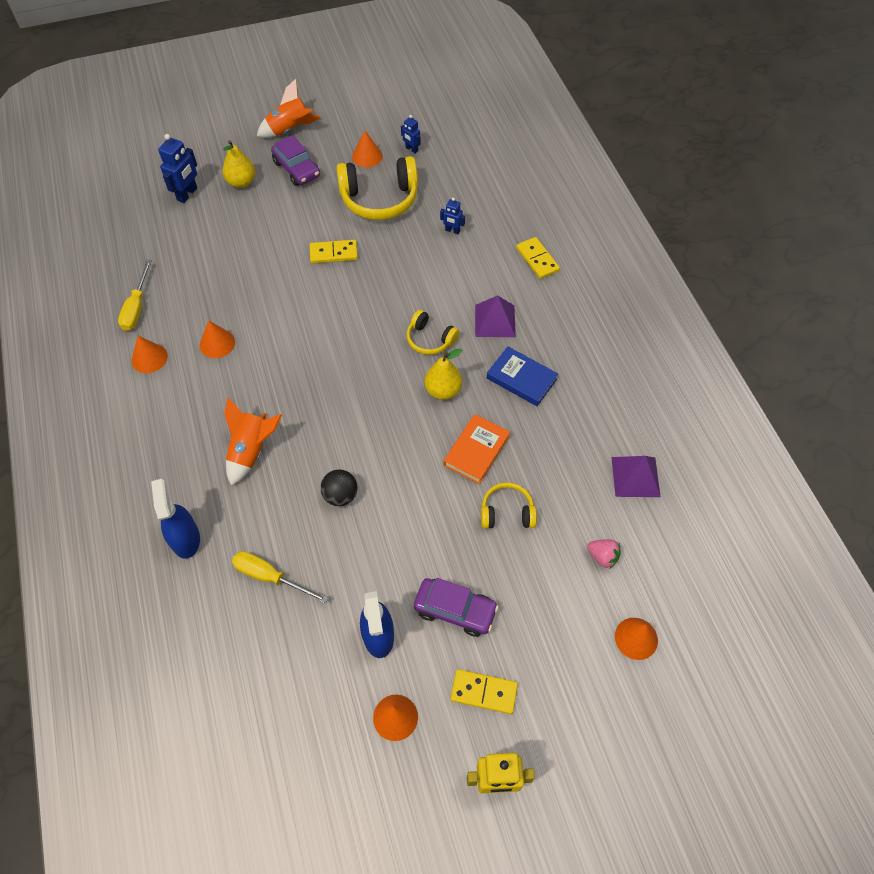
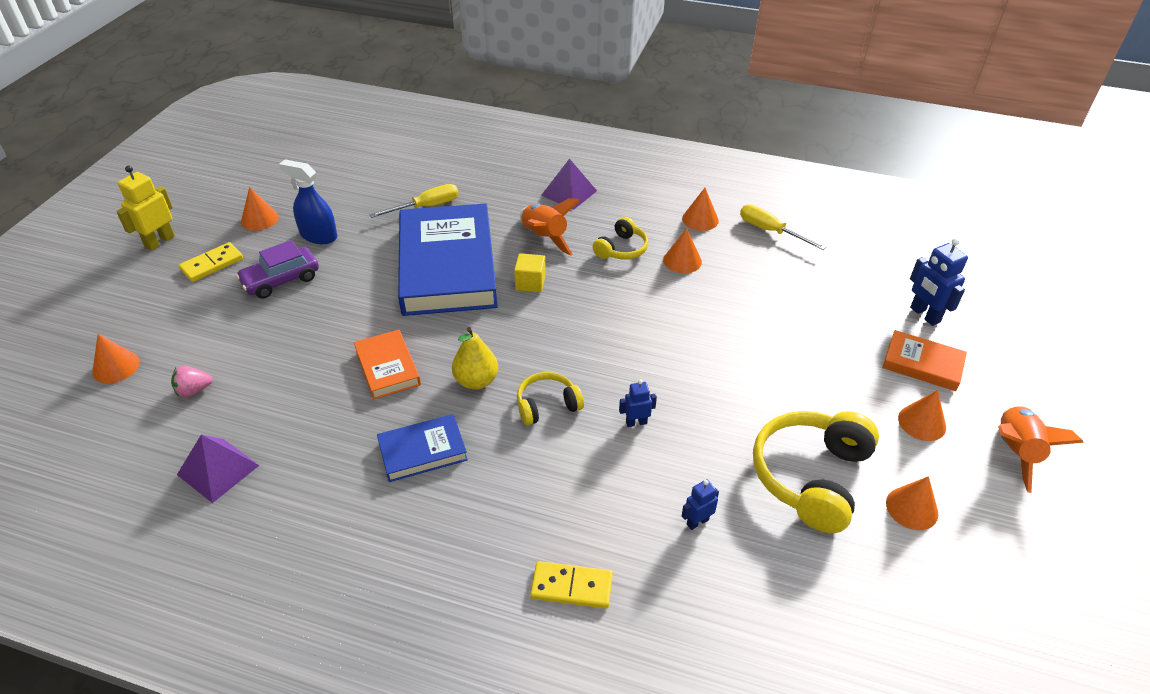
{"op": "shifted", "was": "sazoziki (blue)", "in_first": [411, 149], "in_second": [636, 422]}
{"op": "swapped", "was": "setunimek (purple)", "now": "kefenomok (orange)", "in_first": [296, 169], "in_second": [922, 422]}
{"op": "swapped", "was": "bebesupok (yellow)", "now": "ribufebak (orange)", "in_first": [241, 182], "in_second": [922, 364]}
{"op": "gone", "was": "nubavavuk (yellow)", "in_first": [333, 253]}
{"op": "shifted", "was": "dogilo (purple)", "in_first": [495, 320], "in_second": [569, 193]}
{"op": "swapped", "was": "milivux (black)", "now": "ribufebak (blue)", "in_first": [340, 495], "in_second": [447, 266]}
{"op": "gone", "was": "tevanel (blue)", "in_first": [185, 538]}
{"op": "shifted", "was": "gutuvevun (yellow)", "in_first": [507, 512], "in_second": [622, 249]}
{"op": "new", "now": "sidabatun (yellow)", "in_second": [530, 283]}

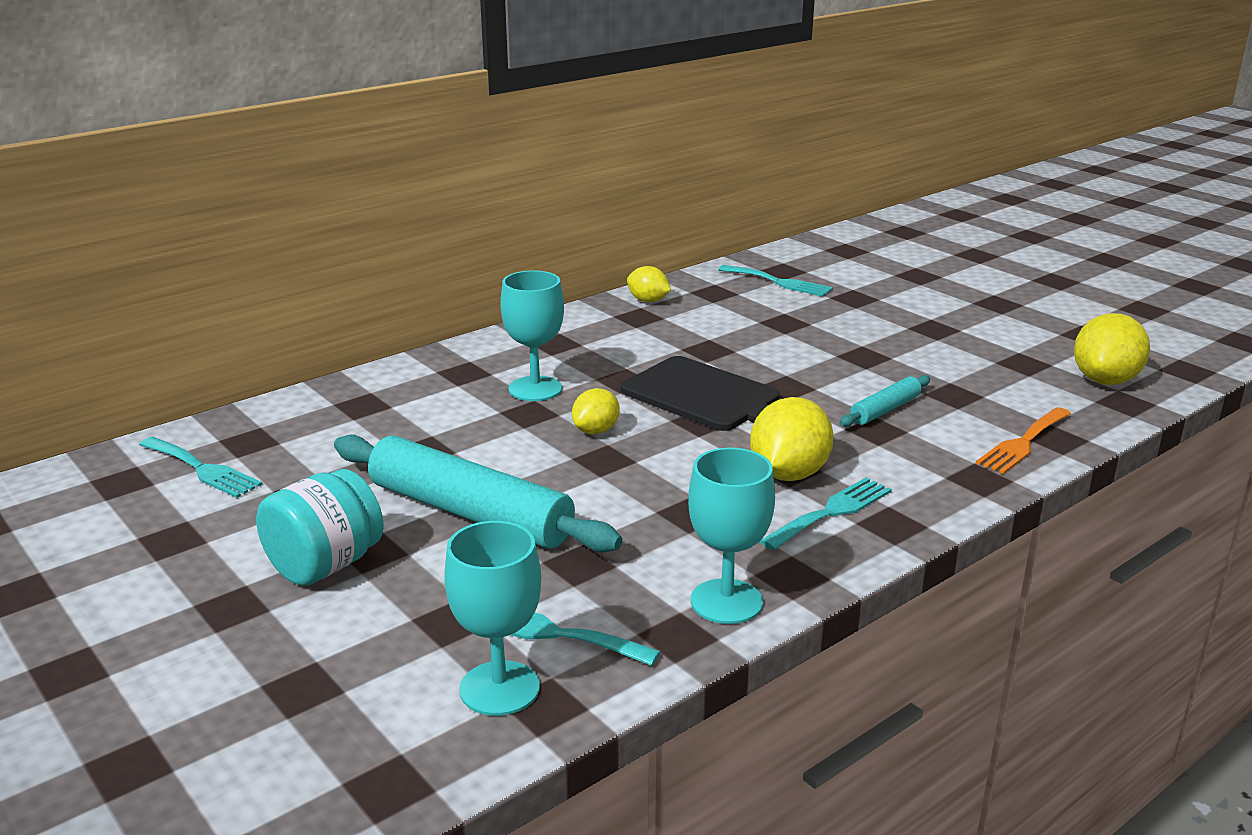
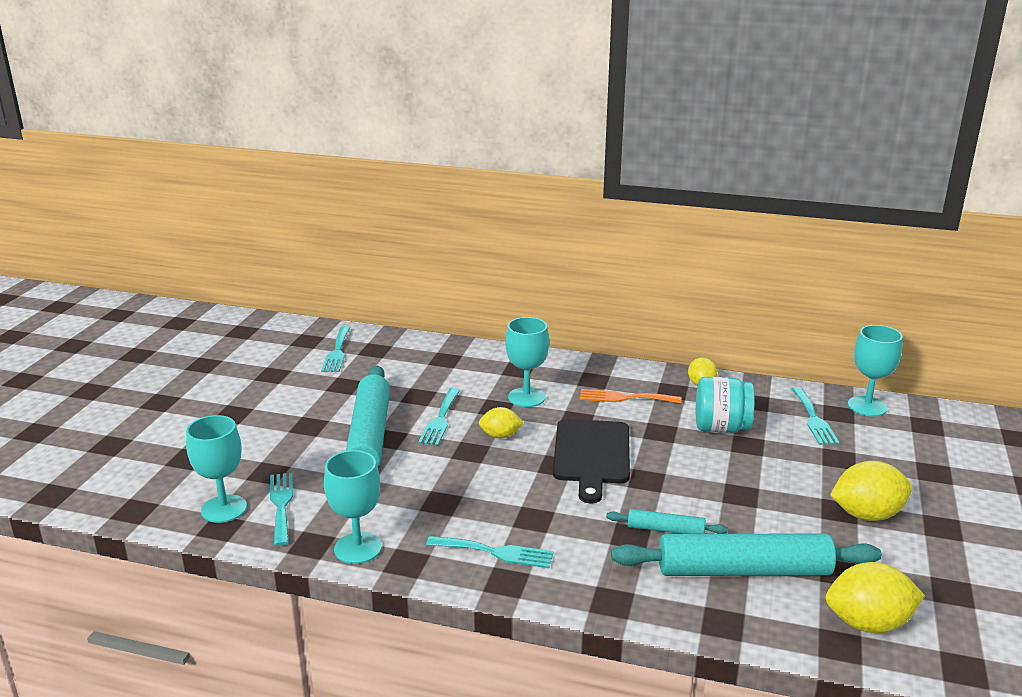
{"op": "shifted", "was": "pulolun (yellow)", "in_first": [788, 474], "in_second": [867, 515]}
{"op": "shifted", "was": "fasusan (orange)", "in_first": [1023, 443], "in_second": [624, 398]}
{"op": "shifted", "was": "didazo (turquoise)", "in_first": [325, 565], "in_second": [721, 428]}
{"op": "new", "now": "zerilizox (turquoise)", "in_second": [867, 406]}
{"op": "new", "now": "fasusan (turquoise)", "in_second": [440, 419]}
{"op": "new", "now": "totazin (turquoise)", "in_second": [743, 570]}

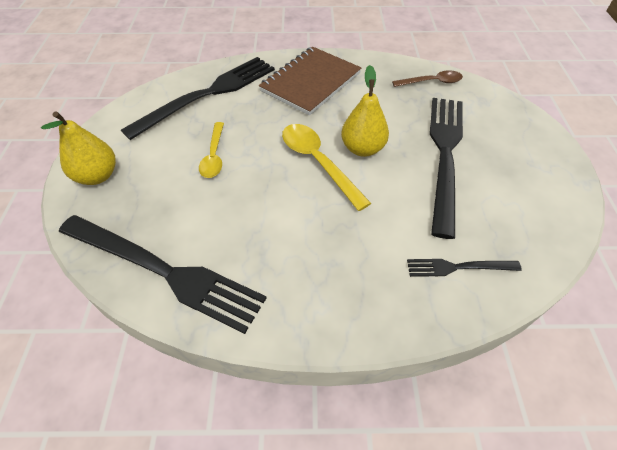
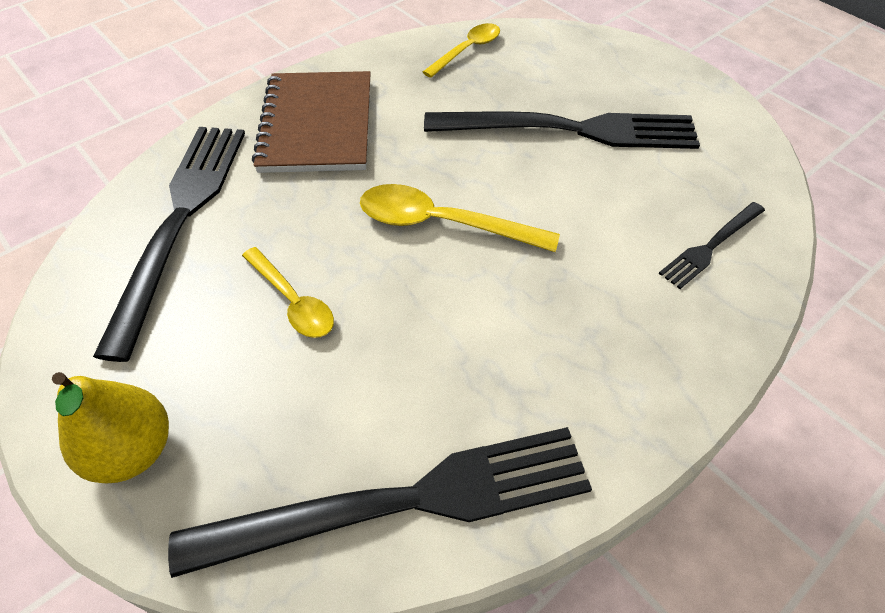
{"op": "gone", "was": "bebesupok (yellow)", "in_first": [362, 149]}
{"op": "repainted", "was": "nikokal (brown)", "now": "nikokal (yellow)", "in_first": [432, 82], "in_second": [467, 50]}
{"op": "rotated", "was": "fasusan (black)", "in_first": [445, 155], "in_second": [571, 130], "clockwise": 120}

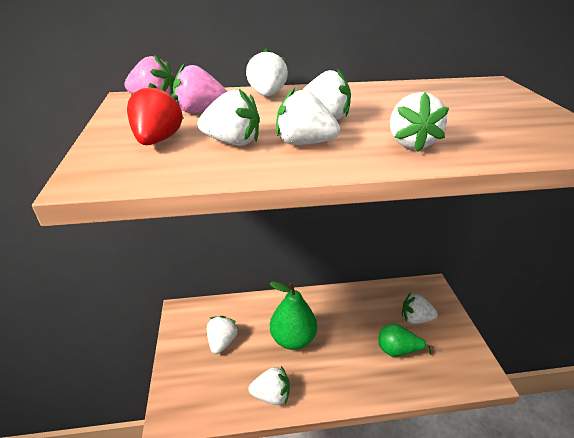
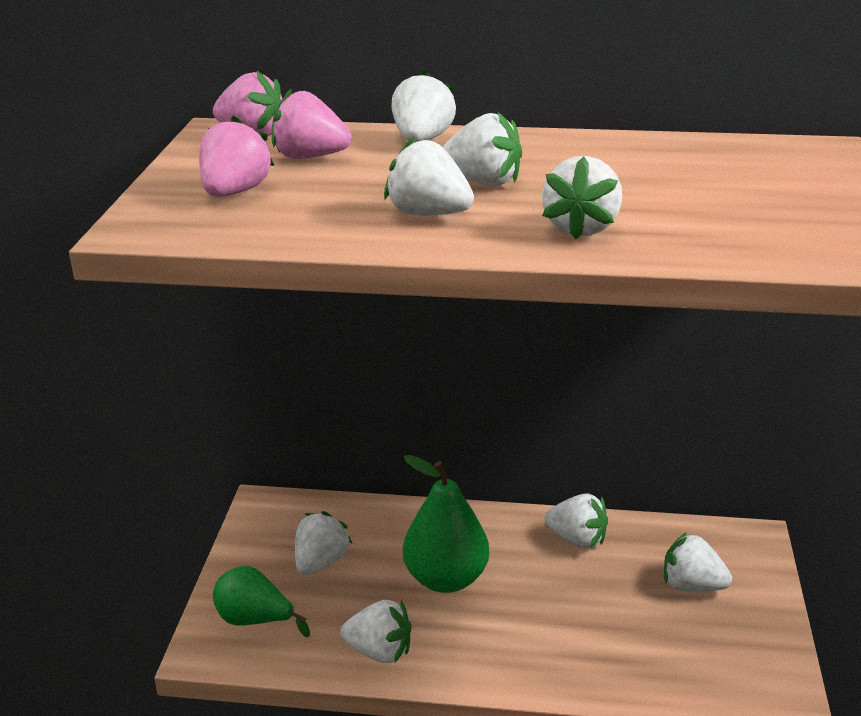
{"op": "repainted", "was": "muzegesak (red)", "now": "muzegesak (pink)", "in_first": [157, 140], "in_second": [234, 192]}
{"op": "shifted", "was": "muzegesak (white)", "in_first": [232, 142], "in_second": [577, 539]}
{"op": "shifted", "was": "bebesupok (green)", "in_first": [397, 350], "in_second": [255, 620]}

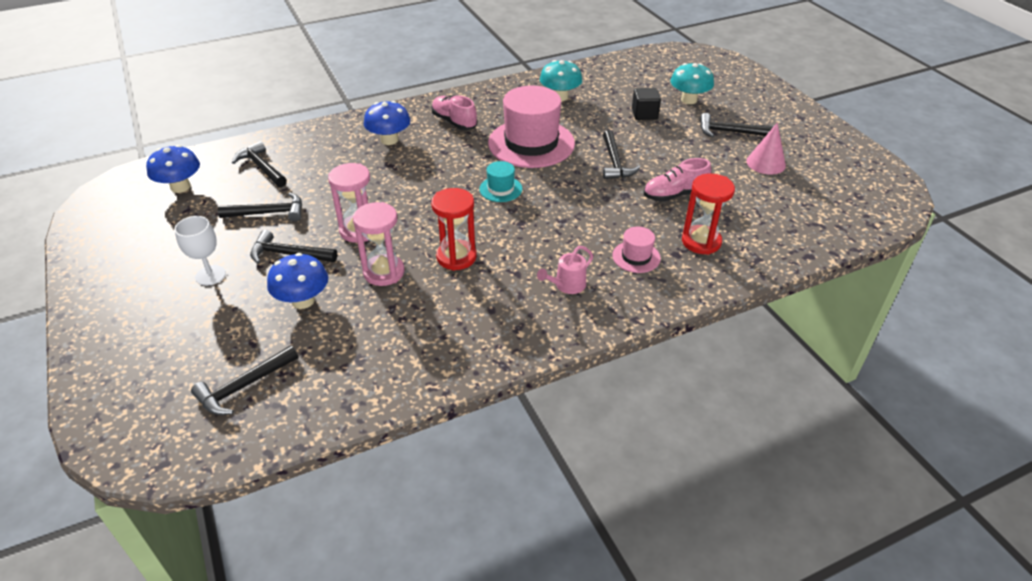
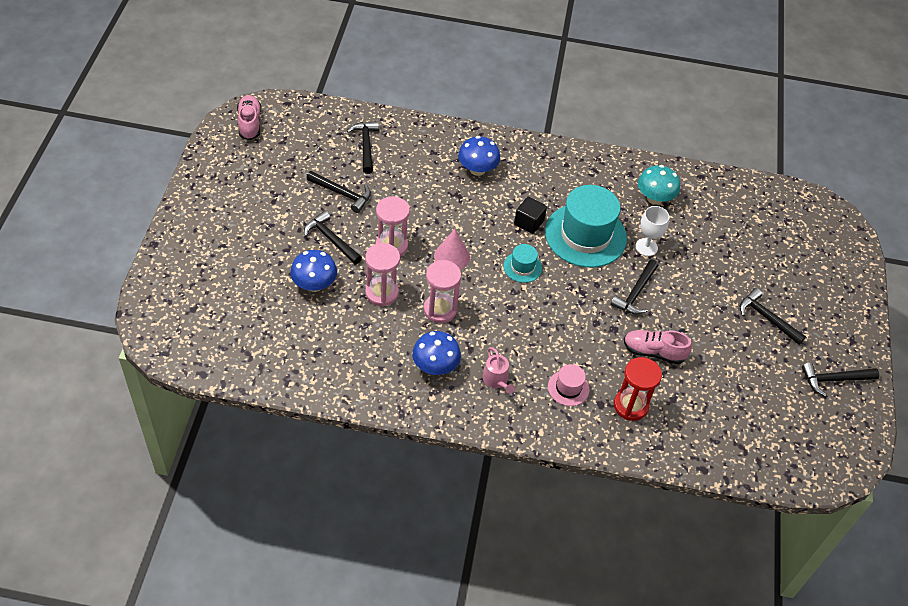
{"op": "gone", "was": "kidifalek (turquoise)", "in_first": [689, 100]}
{"op": "repainted", "was": "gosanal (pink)", "now": "gosanal (turquoise)", "in_first": [531, 143], "in_second": [585, 235]}
{"op": "shifted", "was": "sidabatun (black)", "in_first": [644, 114], "in_second": [529, 222]}
{"op": "shifted", "was": "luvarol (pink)", "in_first": [454, 122], "in_second": [249, 123]}
{"op": "shifted", "was": "kefenomok (pink)", "in_first": [766, 163], "in_second": [452, 256]}
{"op": "shifted", "was": "kidifalek (blue)", "in_first": [180, 187], "in_second": [435, 366]}
{"op": "repainted", "was": "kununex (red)", "now": "kununex (pink)", "in_first": [456, 257], "in_second": [440, 310]}
{"op": "shifted", "was": "zerilizox (white)", "in_first": [210, 275], "in_second": [646, 247]}
{"op": "rotated", "was": "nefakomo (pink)", "in_first": [567, 285], "in_second": [496, 380], "clockwise": -105}
{"op": "shifted", "was": "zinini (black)", "in_first": [243, 387], "in_second": [834, 380]}

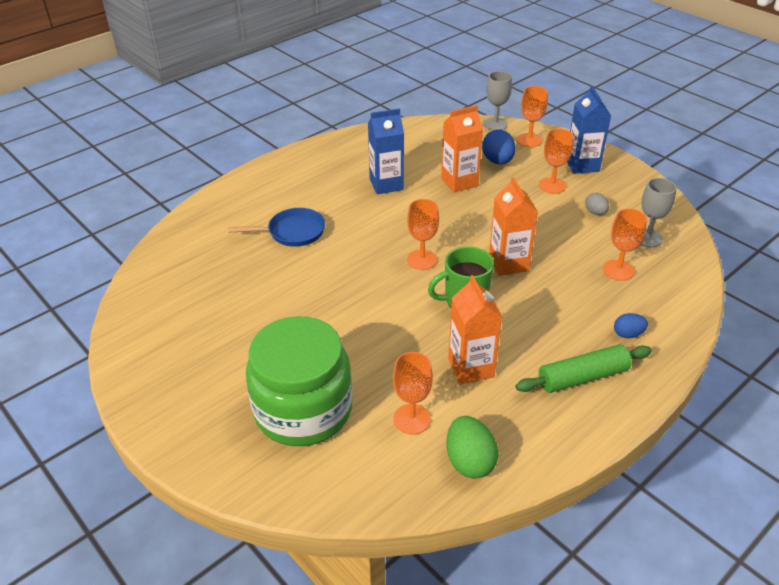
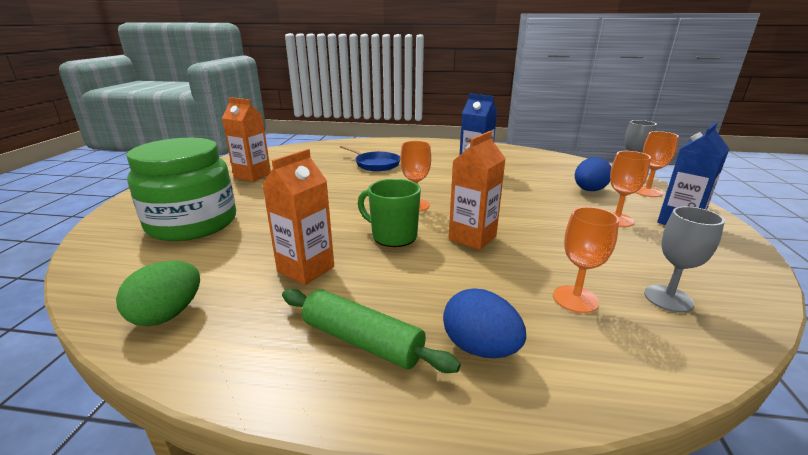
{"op": "shifted", "was": "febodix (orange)", "in_first": [459, 182], "in_second": [252, 175]}
{"op": "gone", "was": "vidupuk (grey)", "in_first": [595, 212]}
{"op": "scaled", "was": "vidupuk (blue)", "in_first": [628, 334], "in_second": [480, 348], "ratio": 1.69}
{"op": "gone", "was": "zerilizox (orange)", "in_first": [412, 419]}

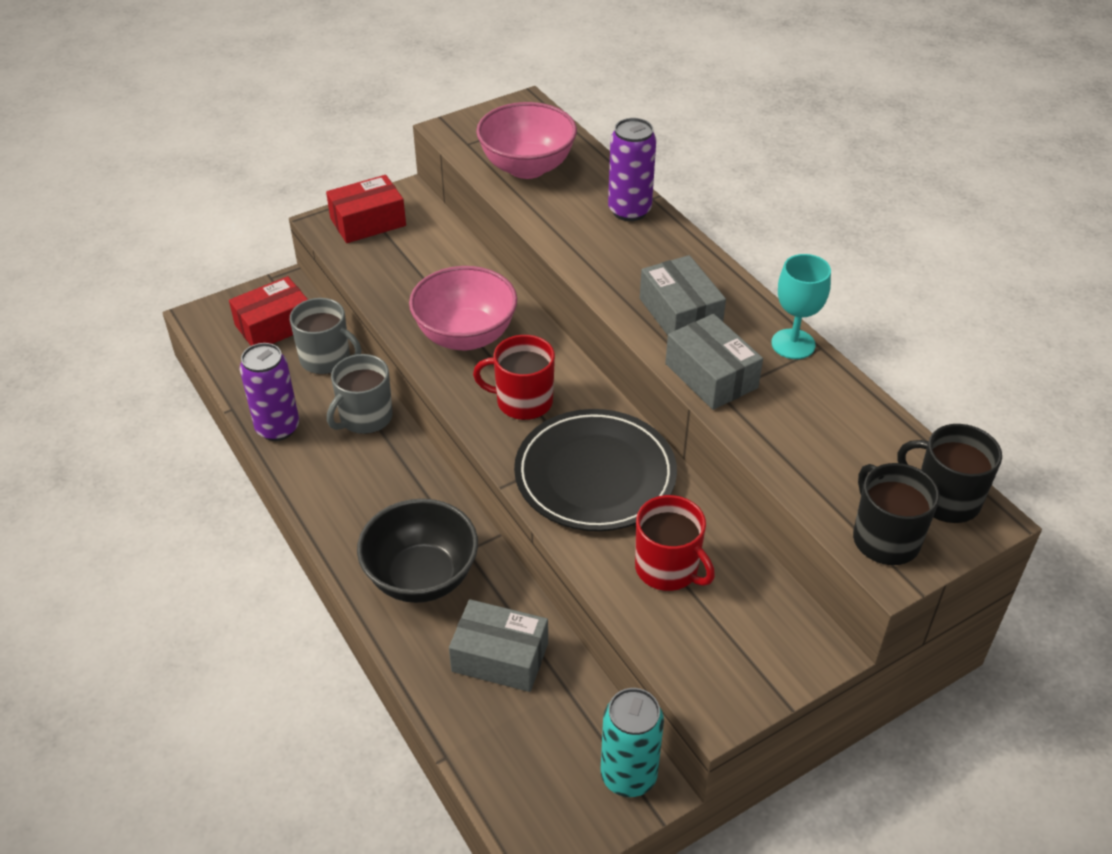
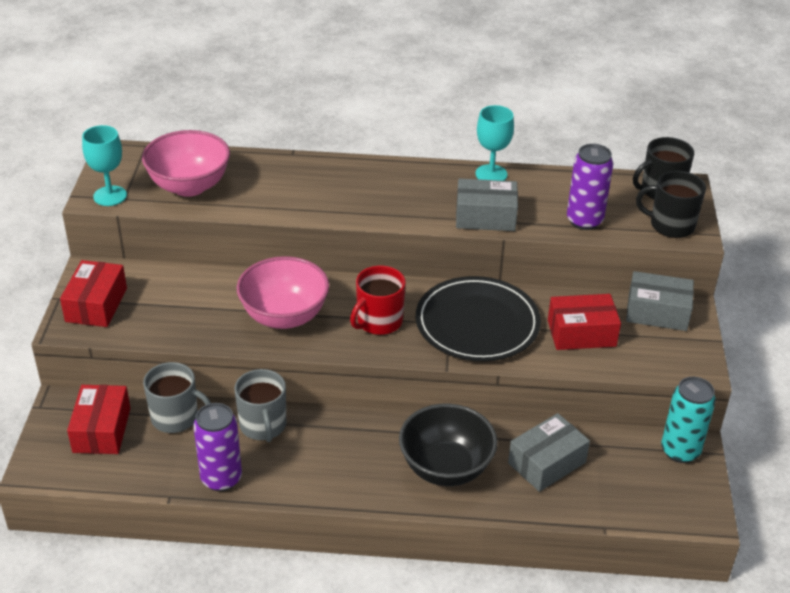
{"op": "shifted", "was": "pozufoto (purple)", "in_first": [629, 211], "in_second": [584, 221]}
{"op": "shifted", "was": "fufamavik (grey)", "in_first": [680, 313], "in_second": [657, 312]}
{"op": "rotated", "was": "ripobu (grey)", "in_first": [326, 359], "in_second": [176, 418], "clockwise": 45}
{"op": "swapped", "was": "ripobu (red)", "now": "fufamavik (red)", "in_first": [668, 568], "in_second": [581, 333]}
{"op": "new", "now": "zerilizox (turquoise)", "in_second": [110, 196]}

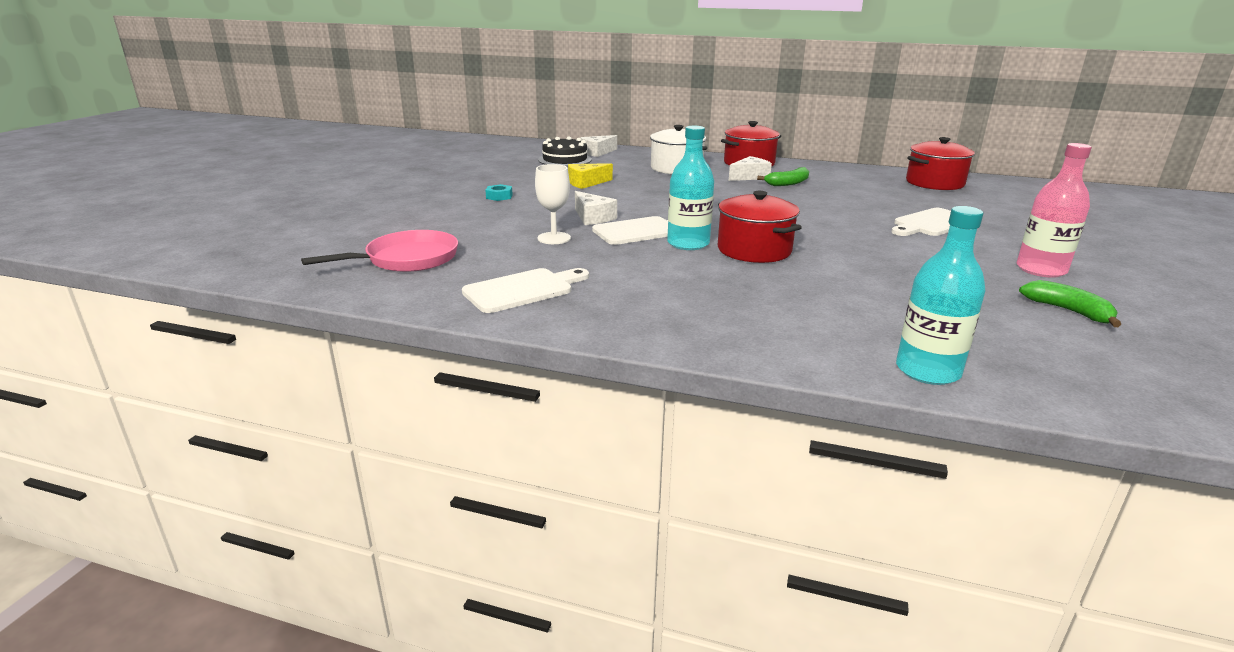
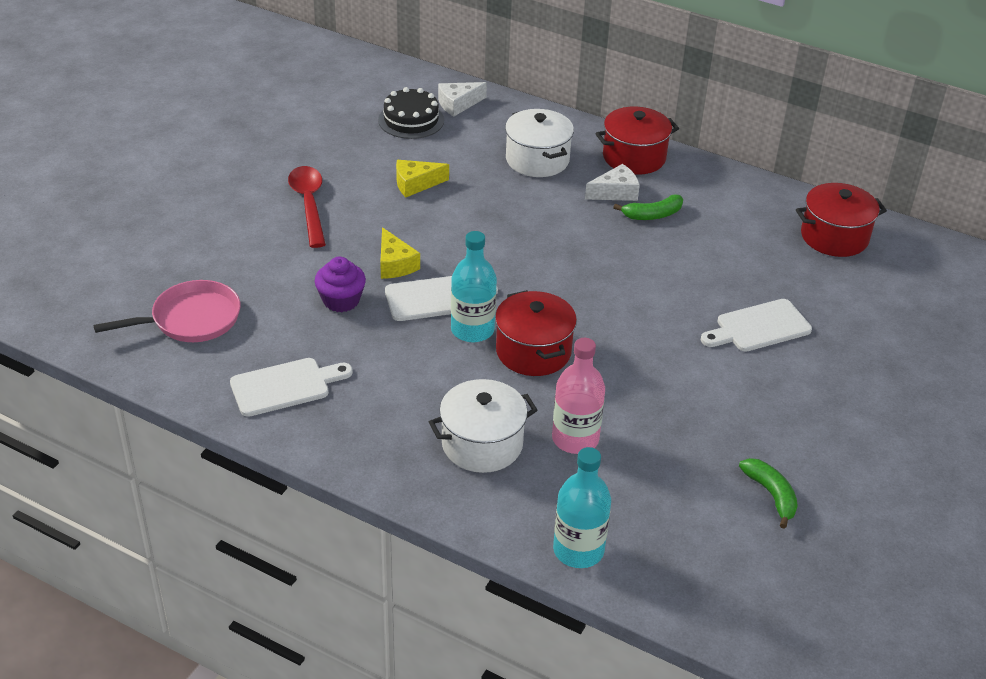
{"op": "shifted", "was": "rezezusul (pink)", "in_first": [1041, 270], "in_second": [575, 439]}
{"op": "swapped", "was": "zerilizox (white)", "now": "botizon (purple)", "in_first": [554, 238], "in_second": [341, 300]}
{"op": "swapped", "was": "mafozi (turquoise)", "now": "nikokal (red)", "in_first": [499, 196], "in_second": [309, 204]}
{"op": "repainted", "was": "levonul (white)", "now": "levonul (yellow)", "in_first": [592, 217], "in_second": [395, 264]}
{"op": "new", "now": "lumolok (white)", "in_second": [482, 444]}

